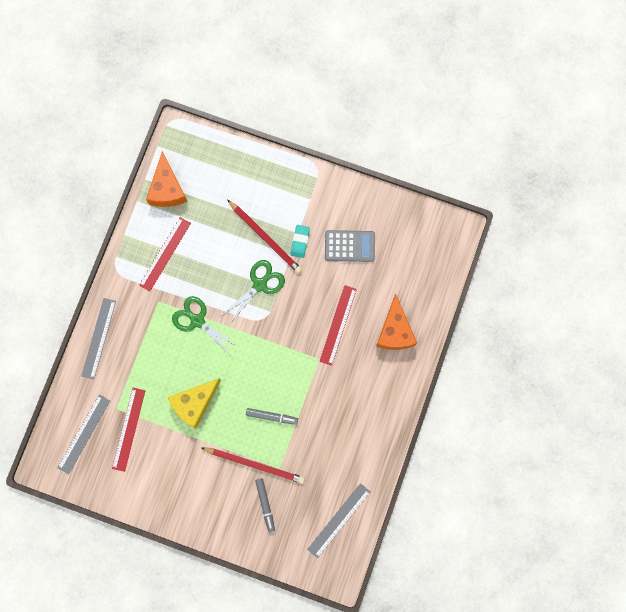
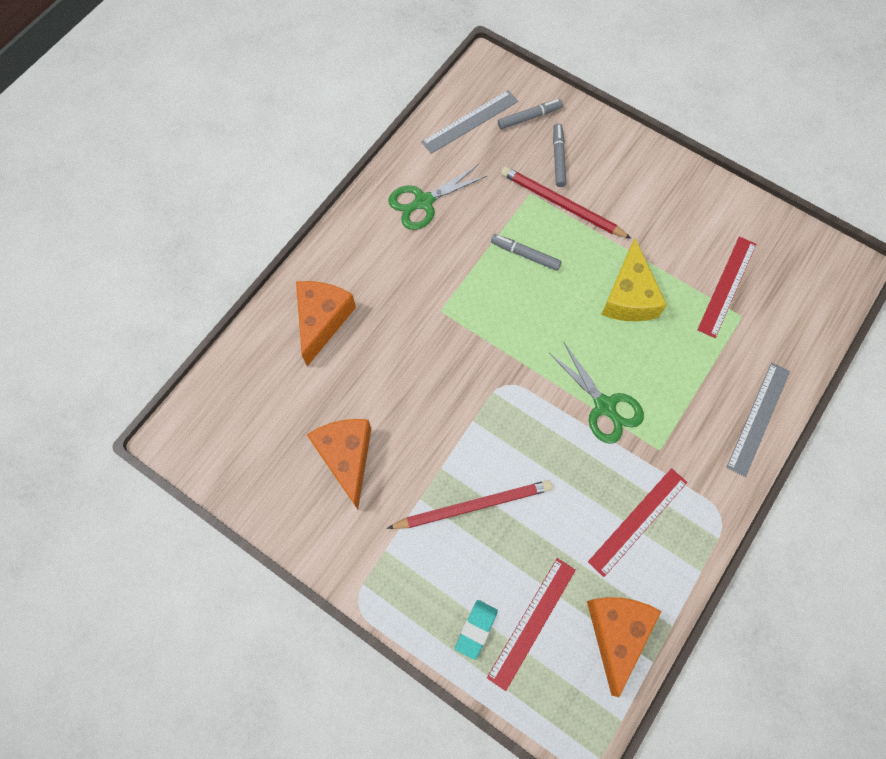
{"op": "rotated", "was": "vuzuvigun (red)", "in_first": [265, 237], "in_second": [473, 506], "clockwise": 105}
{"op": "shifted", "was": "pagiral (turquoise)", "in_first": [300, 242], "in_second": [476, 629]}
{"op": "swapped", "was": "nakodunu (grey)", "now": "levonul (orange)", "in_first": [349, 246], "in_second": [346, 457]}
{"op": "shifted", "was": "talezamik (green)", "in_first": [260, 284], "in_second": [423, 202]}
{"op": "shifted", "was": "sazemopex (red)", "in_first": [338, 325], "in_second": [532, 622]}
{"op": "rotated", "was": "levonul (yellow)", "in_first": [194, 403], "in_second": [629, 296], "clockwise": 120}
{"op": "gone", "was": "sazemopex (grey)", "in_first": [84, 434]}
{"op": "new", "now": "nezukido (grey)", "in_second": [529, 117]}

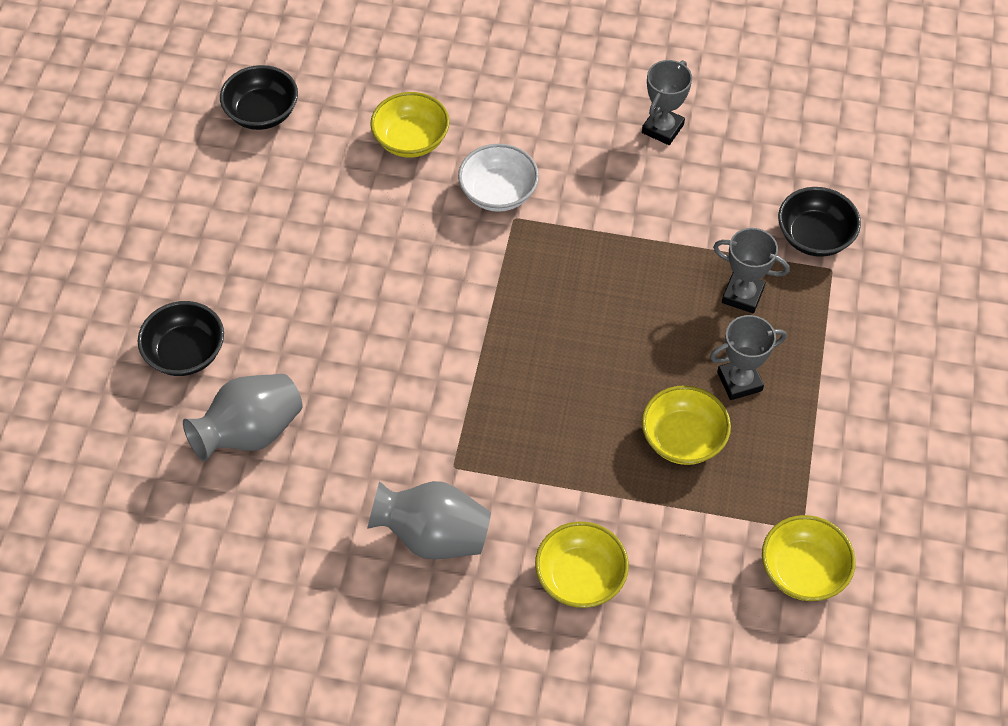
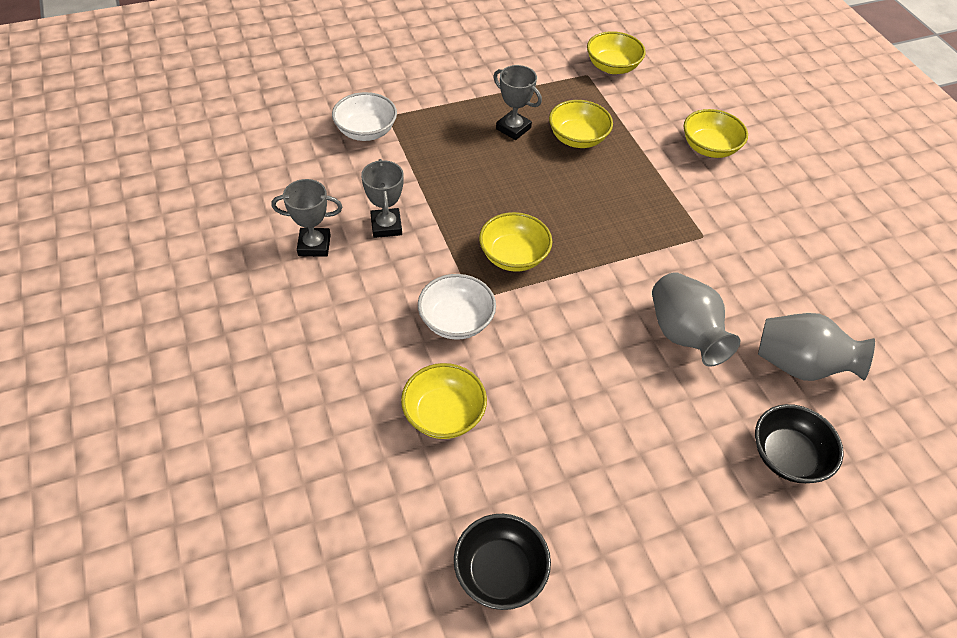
{"op": "repainted", "was": "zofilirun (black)", "now": "zofilirun (white)", "in_first": [814, 237], "in_second": [366, 131]}
{"op": "shifted", "was": "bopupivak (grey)", "in_first": [742, 295], "in_second": [386, 226]}
{"op": "shifted", "was": "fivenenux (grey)", "in_first": [433, 536], "in_second": [683, 335]}
{"op": "new", "now": "zofilirun (yellow)", "in_second": [513, 256]}

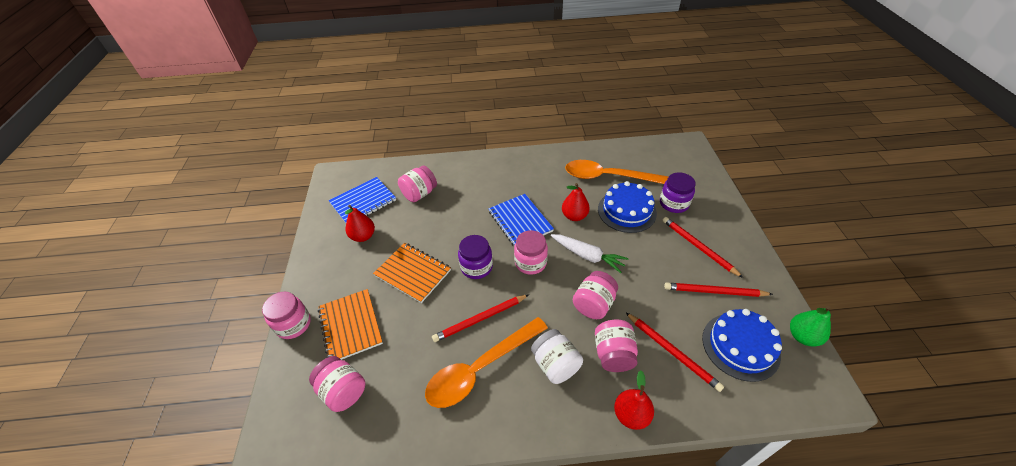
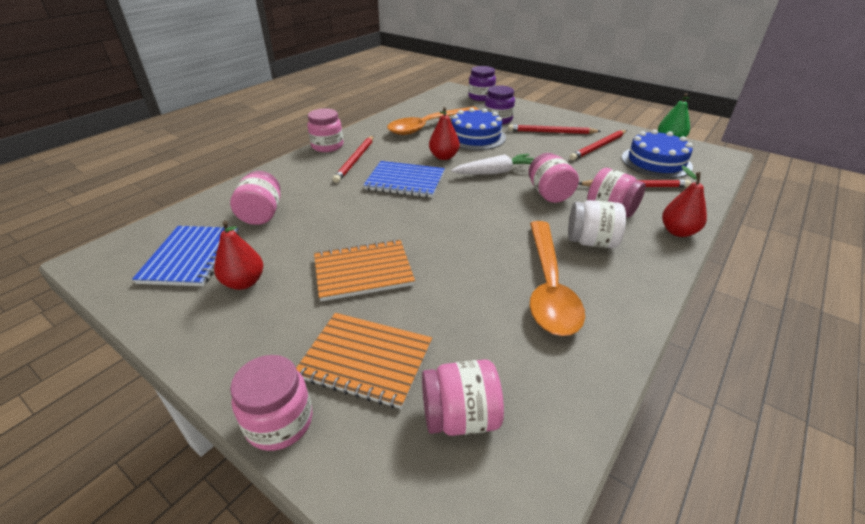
{"op": "shifted", "was": "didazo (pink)", "in_first": [530, 262], "in_second": [327, 146]}
{"op": "shifted", "was": "didazo (purple)", "in_first": [476, 267], "in_second": [481, 97]}
{"op": "shifted", "was": "vuzuvigun (red)", "in_first": [480, 319], "in_second": [355, 160]}

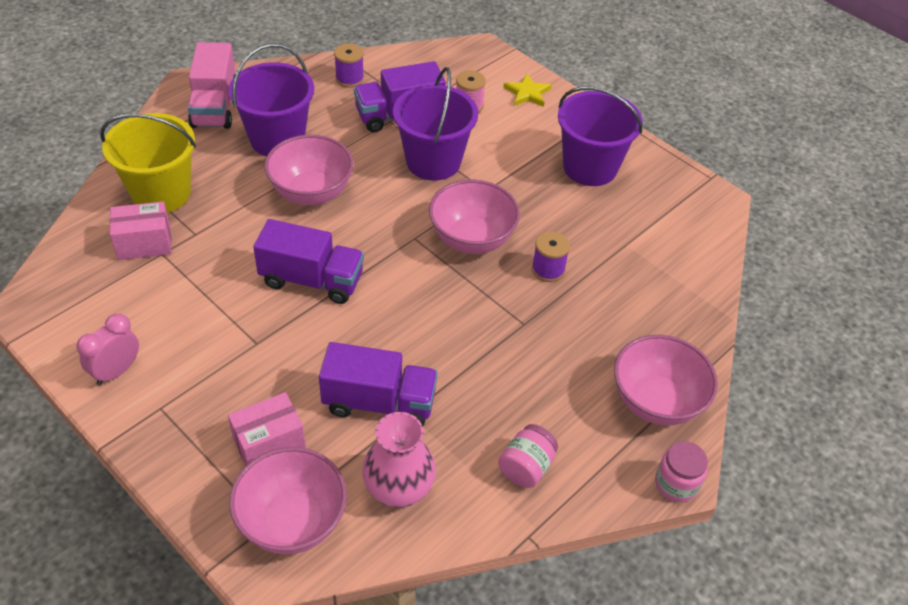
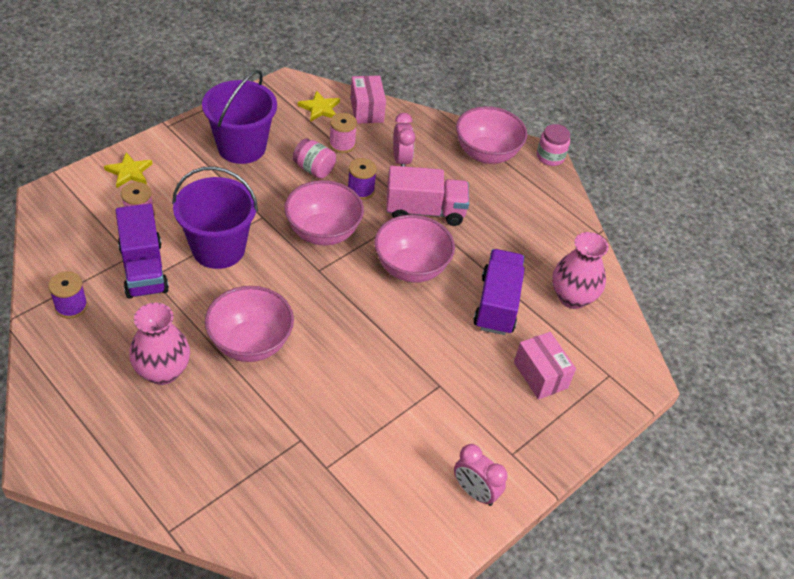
{"op": "shifted", "was": "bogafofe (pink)", "in_first": [215, 106], "in_second": [425, 211]}
{"op": "swapped", "was": "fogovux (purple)", "now": "fivenenux (pink)", "in_first": [277, 139], "in_second": [163, 371]}
{"op": "gone", "was": "fogovux (yellow)", "in_first": [161, 193]}
{"op": "shifted", "was": "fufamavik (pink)", "in_first": [144, 243], "in_second": [367, 110]}
{"op": "gone", "was": "bogafofe (purple)", "in_first": [312, 280]}
{"op": "shifted", "was": "didazo (pink)", "in_first": [526, 467], "in_second": [314, 169]}
{"op": "shifted", "was": "zofilirun (pink)", "in_first": [292, 521], "in_second": [411, 268]}
{"op": "new", "now": "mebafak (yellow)", "in_second": [320, 108]}
{"op": "new", "now": "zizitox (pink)", "in_second": [342, 144]}
{"op": "new", "now": "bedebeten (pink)", "in_second": [401, 160]}

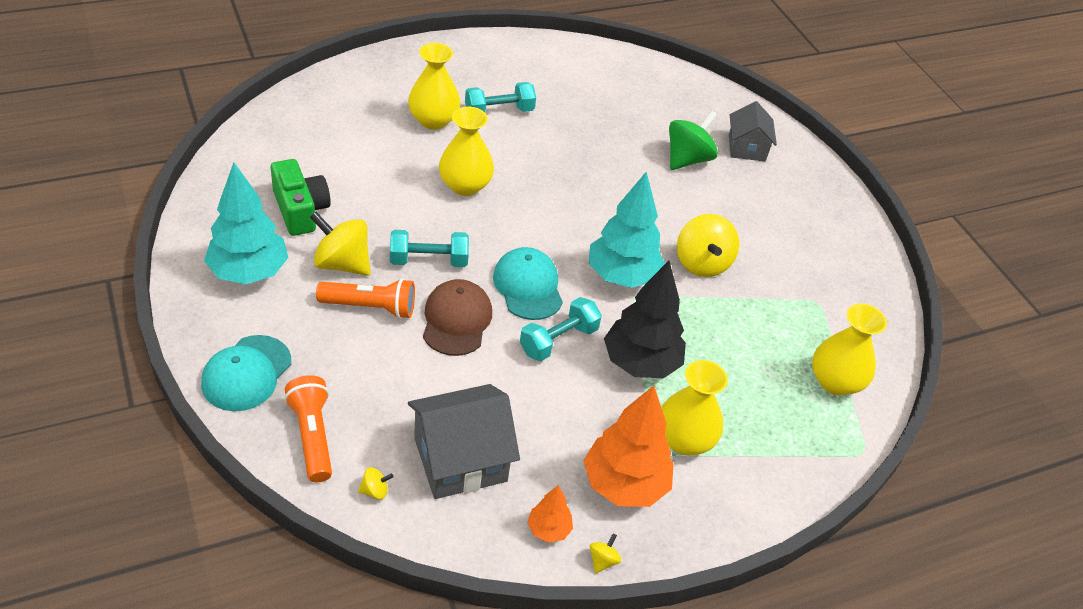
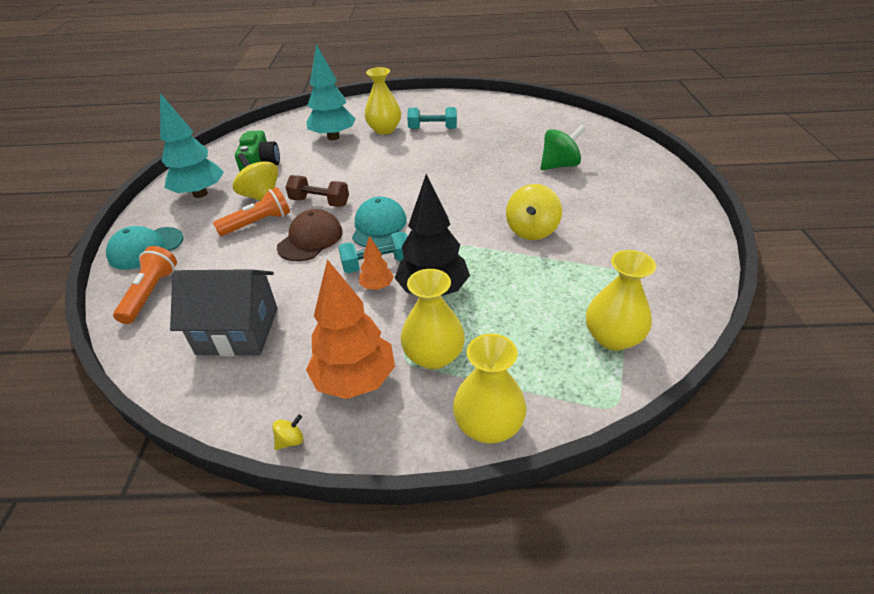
{"op": "gone", "was": "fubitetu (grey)", "in_first": [746, 148]}
{"op": "shifted", "was": "fivenenux (yellow)", "in_first": [465, 185], "in_second": [488, 425]}
{"op": "shifted", "was": "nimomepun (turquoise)", "in_first": [622, 276], "in_second": [333, 137]}
{"op": "repainted", "was": "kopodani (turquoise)", "now": "kopodani (brown)", "in_first": [428, 260], "in_second": [320, 202]}
{"op": "rotated", "was": "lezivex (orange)", "in_first": [370, 307], "in_second": [258, 223], "clockwise": -60}
{"op": "gone", "was": "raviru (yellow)", "in_first": [375, 491]}
{"op": "shifted", "was": "nimomepun (orange)", "in_first": [548, 529], "in_second": [377, 286]}

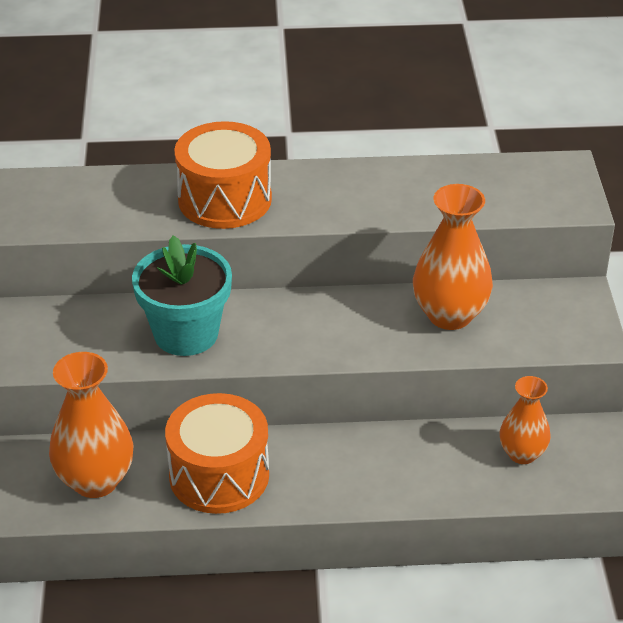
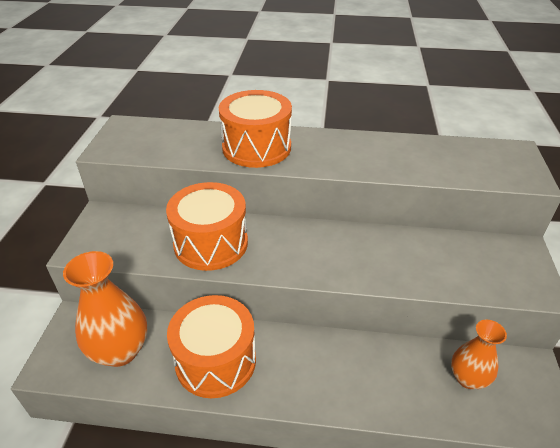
{"op": "gone", "was": "fivenenux (orange)", "in_first": [449, 315]}
{"op": "swapped", "was": "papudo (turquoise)", "now": "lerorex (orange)", "in_first": [186, 334], "in_second": [211, 243]}

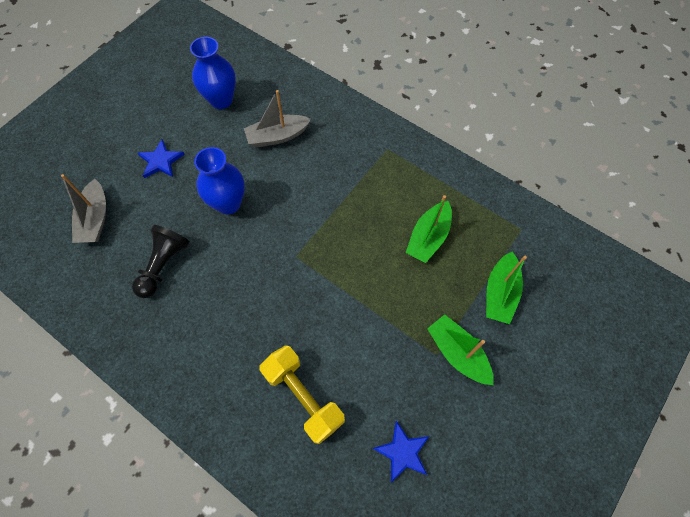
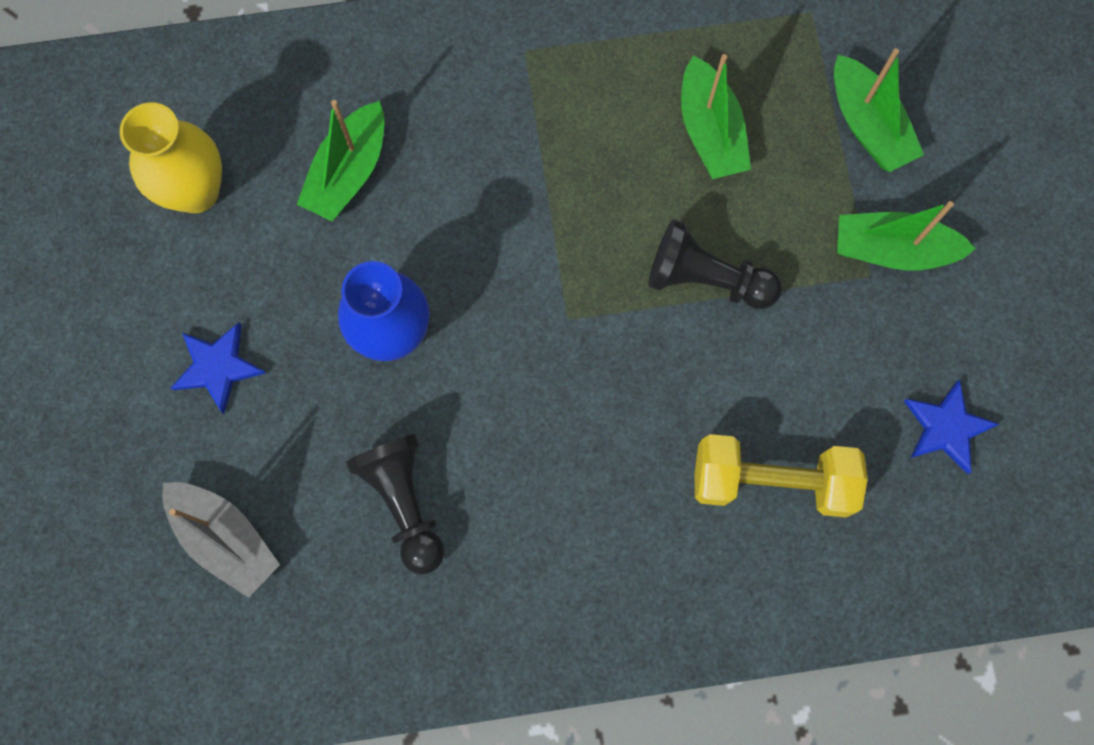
{"op": "repainted", "was": "fivenenux (blue)", "now": "fivenenux (yellow)", "in_first": [221, 100], "in_second": [196, 191]}
{"op": "repainted", "was": "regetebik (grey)", "now": "regetebik (green)", "in_first": [277, 136], "in_second": [348, 172]}
{"op": "new", "now": "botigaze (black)", "in_second": [706, 279]}

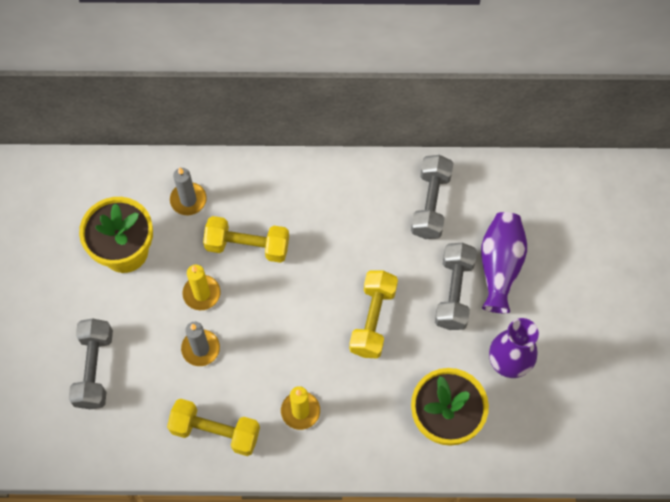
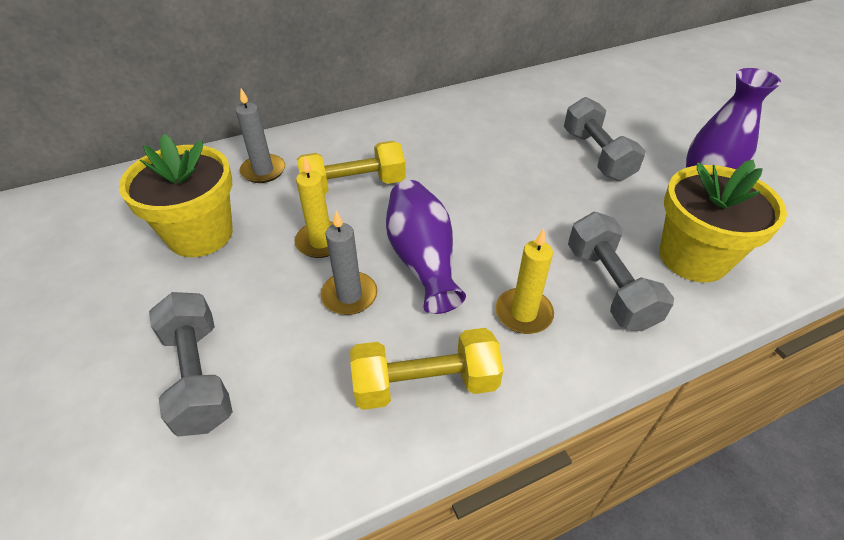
{"op": "shifted", "was": "kopodani (grey)", "in_first": [430, 204], "in_second": [609, 286]}
{"op": "shifted", "was": "fivenenux (purple)", "in_first": [499, 266], "in_second": [422, 260]}
{"op": "gone", "was": "kopodani (yellow)", "in_first": [373, 320]}

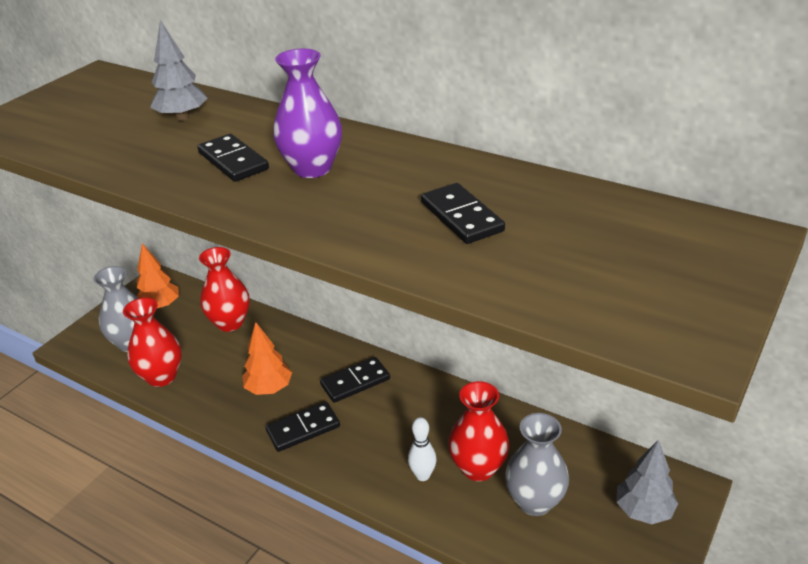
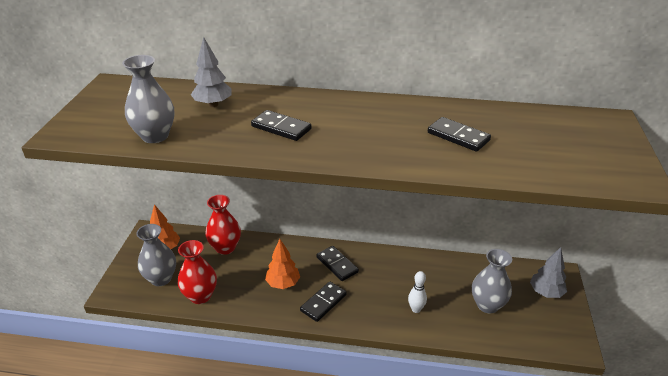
{"op": "gone", "was": "fivenenux (purple)", "in_first": [312, 168]}
{"op": "rotated", "was": "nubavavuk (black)", "in_first": [355, 382], "in_second": [337, 264], "clockwise": -75}
{"op": "gone", "was": "fivenenux (red)", "in_first": [478, 468]}
{"op": "new", "now": "fivenenux (grey)", "in_second": [155, 136]}

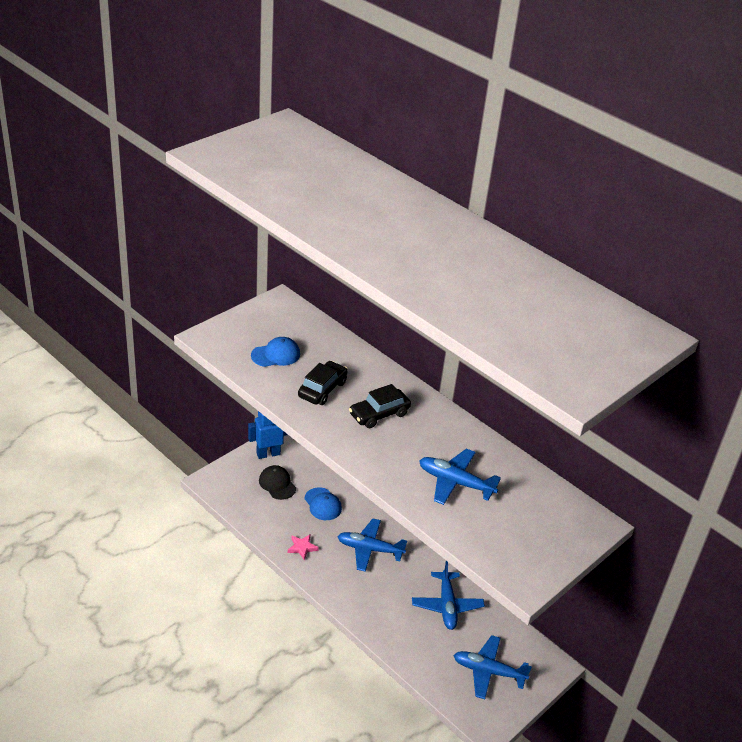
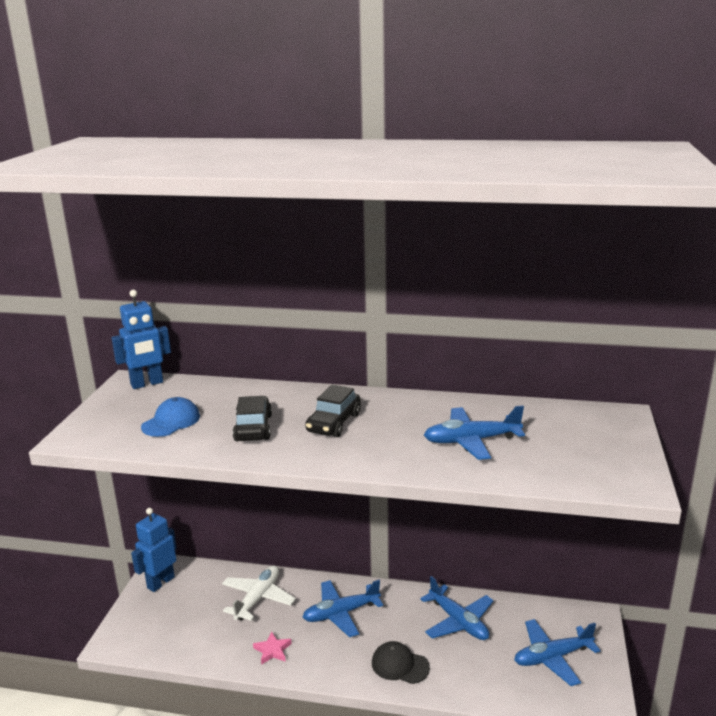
{"op": "shifted", "was": "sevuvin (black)", "in_first": [277, 484], "in_second": [400, 665]}
{"op": "swapped", "was": "sevuvin (blue)", "now": "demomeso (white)", "in_first": [323, 504], "in_second": [258, 598]}
{"op": "new", "now": "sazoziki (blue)", "in_second": [147, 384]}

